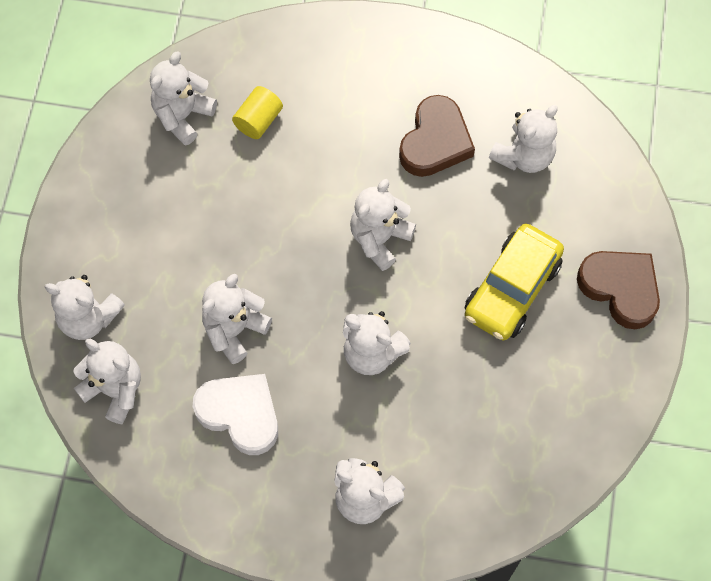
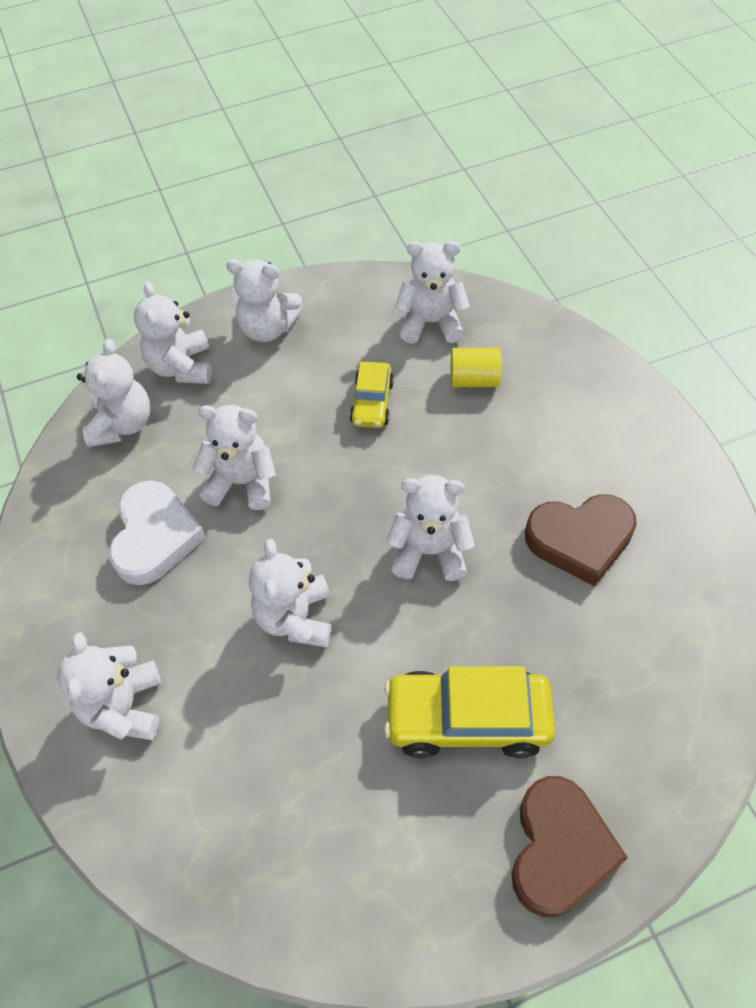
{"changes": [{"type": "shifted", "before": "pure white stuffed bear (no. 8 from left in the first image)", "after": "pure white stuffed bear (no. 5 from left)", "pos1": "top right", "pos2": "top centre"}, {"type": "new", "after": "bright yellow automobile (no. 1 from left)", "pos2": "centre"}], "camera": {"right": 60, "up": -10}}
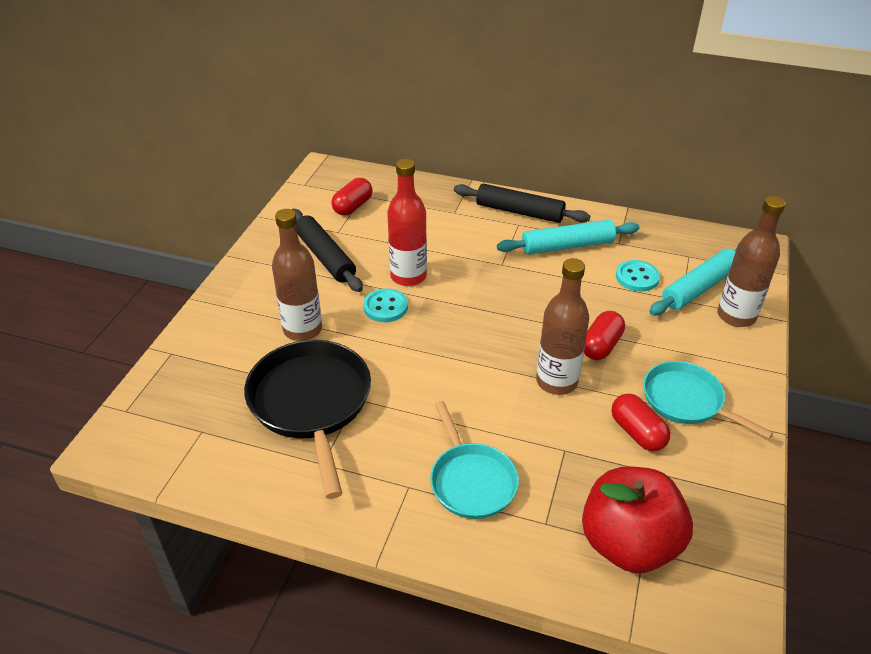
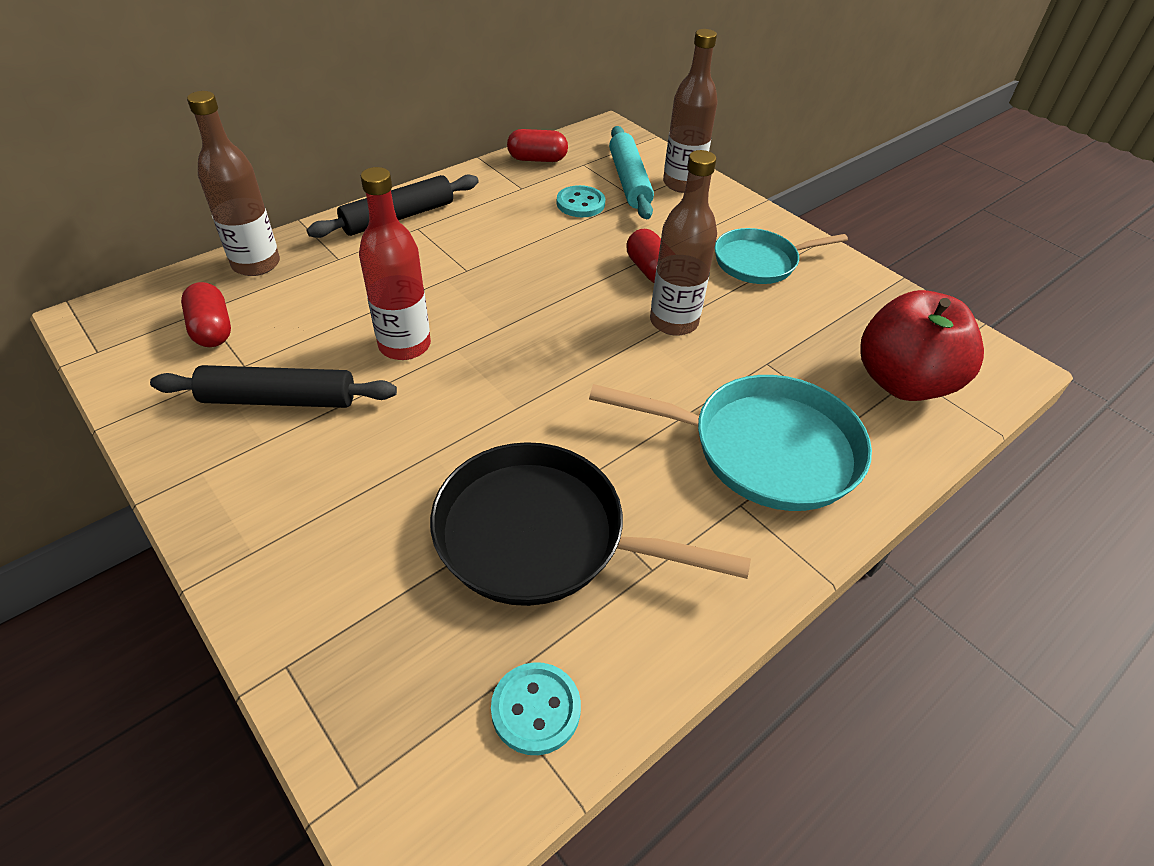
{"changes": [{"type": "shifted", "before": "dark brown bottle (no. 1 from left)", "pos1": "centre", "pos2": "top left"}, {"type": "shifted", "before": "turquoise sewing button (no. 1 from left)", "pos1": "centre", "pos2": "bottom centre"}, {"type": "scaled", "before": "turquoise skillet (no. 1 from left)", "pos1": "bottom centre", "pos2": "centre", "scale": 1.57}, {"type": "gone", "before": "turquoise rolling pin (no. 1 from left)", "pos1": "centre"}, {"type": "shifted", "before": "scarlet pill (no. 3 from left in the first image)", "after": "scarlet pill (no. 2 from left)", "pos1": "middle right", "pos2": "top centre"}], "camera": {"right": -60, "up": 5}}
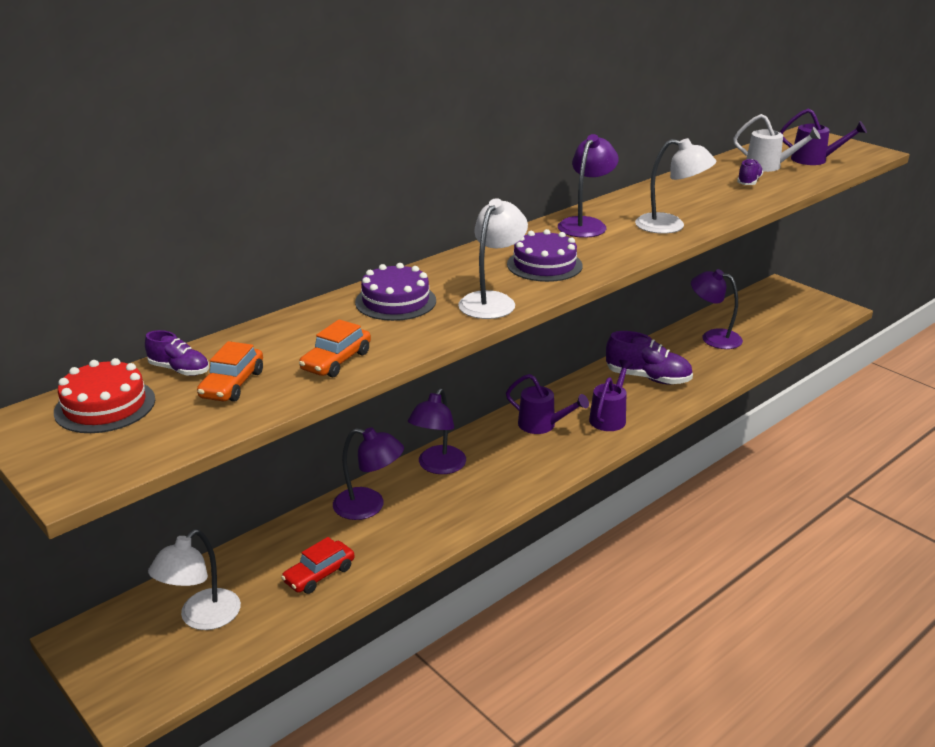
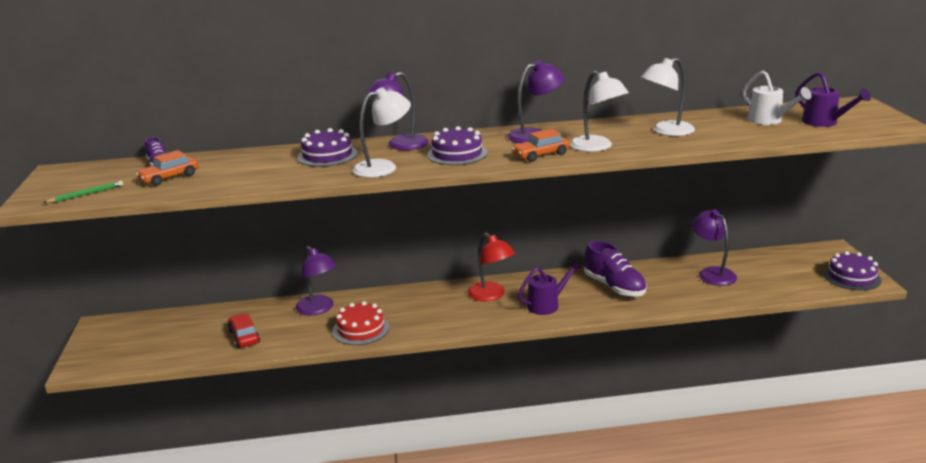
{"changes": [{"type": "shifted", "before": "scarlet gateau", "pos1": "middle left", "pos2": "bottom centre"}, {"type": "shifted", "before": "pure white desk lamp (no. 1 from left in the first image)", "after": "pure white desk lamp (no. 3 from left)", "pos1": "bottom left", "pos2": "top right"}, {"type": "rotated", "before": "scarlet automobile", "pos1": "bottom centre", "pos2": "bottom left", "turn": 75}, {"type": "shifted", "before": "orange automobile (no. 2 from left)", "pos1": "centre", "pos2": "top centre"}, {"type": "shifted", "before": "royal purple desk lamp (no. 2 from left)", "pos1": "centre", "pos2": "top centre"}, {"type": "swapped", "before": "royal purple watering can (no. 1 from left)", "after": "scarlet desk lamp", "pos1": "centre", "pos2": "centre"}, {"type": "gone", "before": "royal purple shoe (no. 3 from left)", "pos1": "top right"}, {"type": "new", "after": "leaf-green lead pencil", "pos2": "middle left"}, {"type": "new", "after": "royal purple gateau (no. 3 from left)", "pos2": "middle right"}], "camera": {"right": 35, "up": -5}}
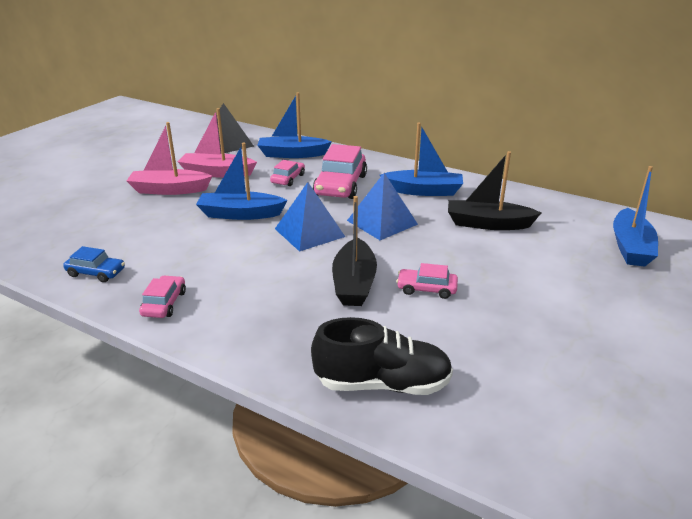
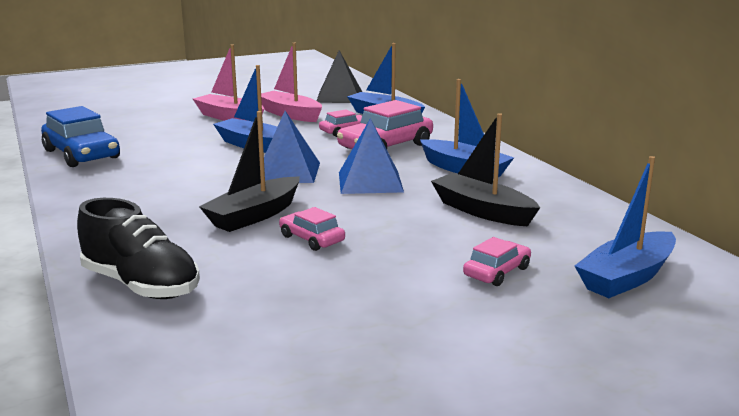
{"changes": [{"type": "scaled", "before": "blue automobile", "pos1": "middle left", "pos2": "top left", "scale": 1.86}, {"type": "shifted", "before": "pink automobile (no. 1 from left in the first image)", "after": "pink automobile (no. 4 from left)", "pos1": "middle left", "pos2": "middle right"}], "camera": {"right": 35, "up": -10}}
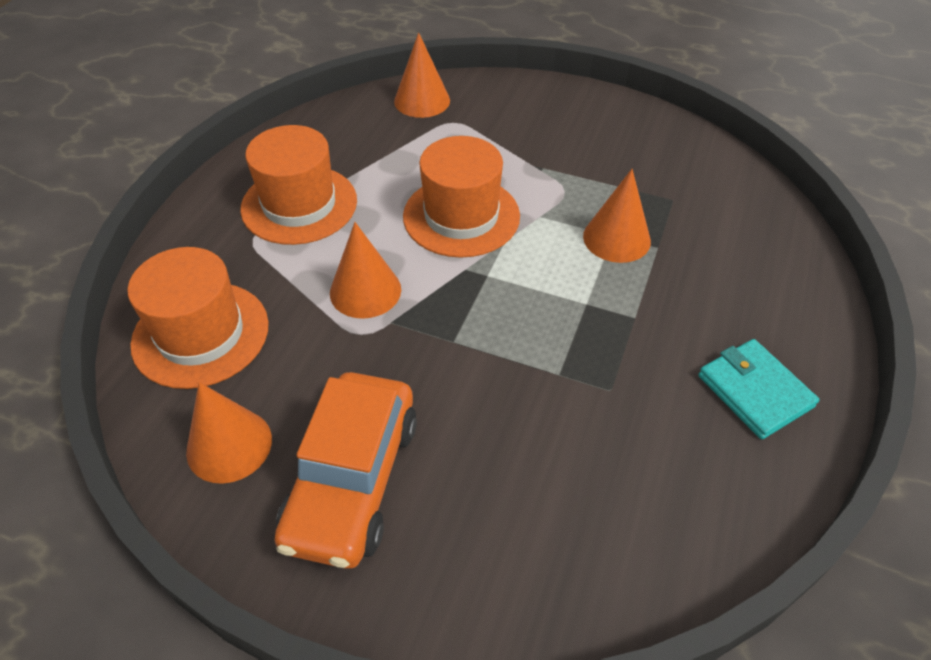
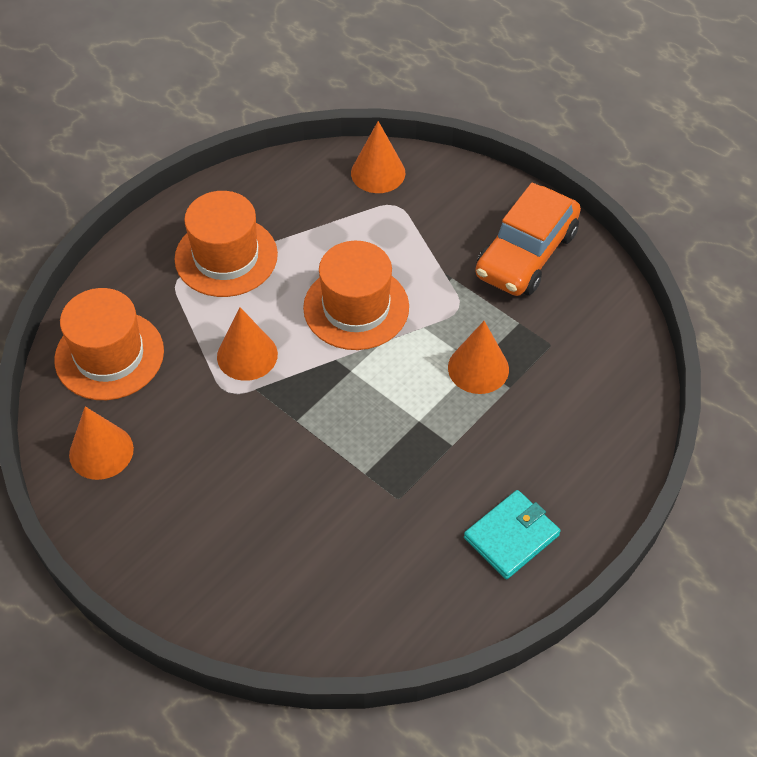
{"changes": [{"type": "shifted", "before": "orange automobile", "pos1": "bottom centre", "pos2": "top right"}, {"type": "rotated", "before": "turquoise billfold", "pos1": "middle right", "pos2": "bottom right", "turn": 60}], "camera": {"right": 20, "up": 5}}
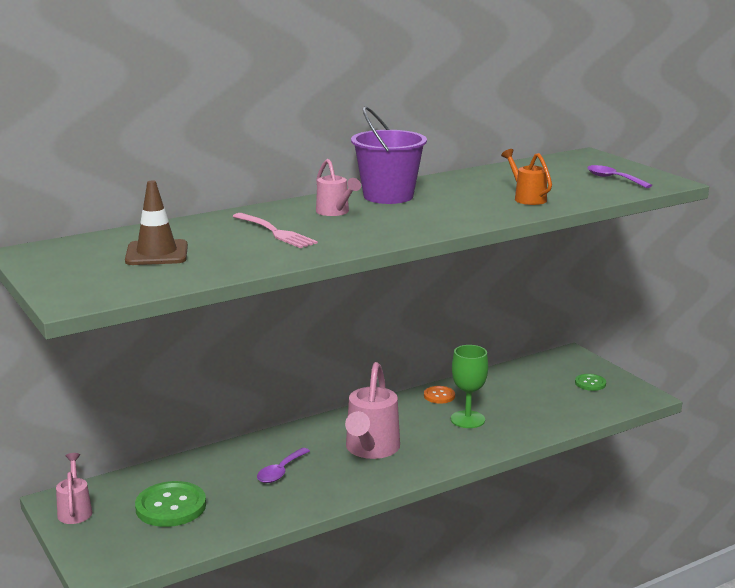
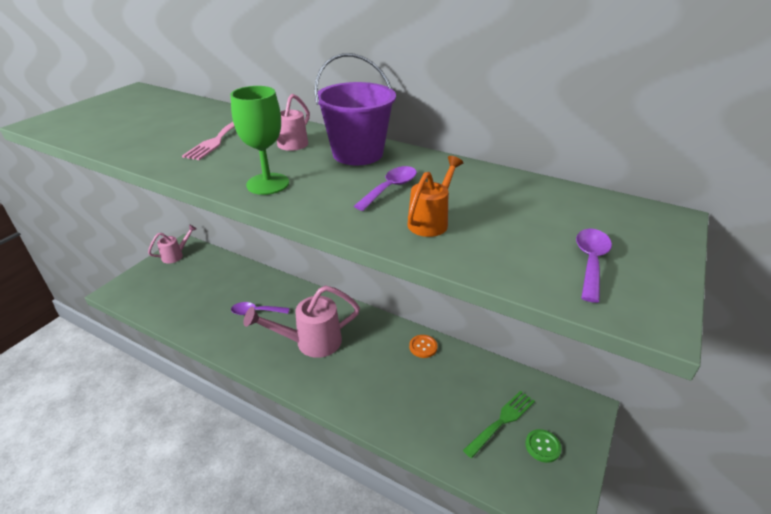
{"changes": [{"type": "gone", "before": "dark brown road cone", "pos1": "middle left"}, {"type": "gone", "before": "leaf-green sewing button (no. 1 from left)", "pos1": "bottom left"}, {"type": "shifted", "before": "leaf-green chalice", "pos1": "centre", "pos2": "top centre"}, {"type": "new", "after": "royal purple tablespoon (no. 2 from left)", "pos2": "centre"}, {"type": "new", "after": "leaf-green dinner fork", "pos2": "bottom centre"}], "camera": {"right": 60, "up": 15}}
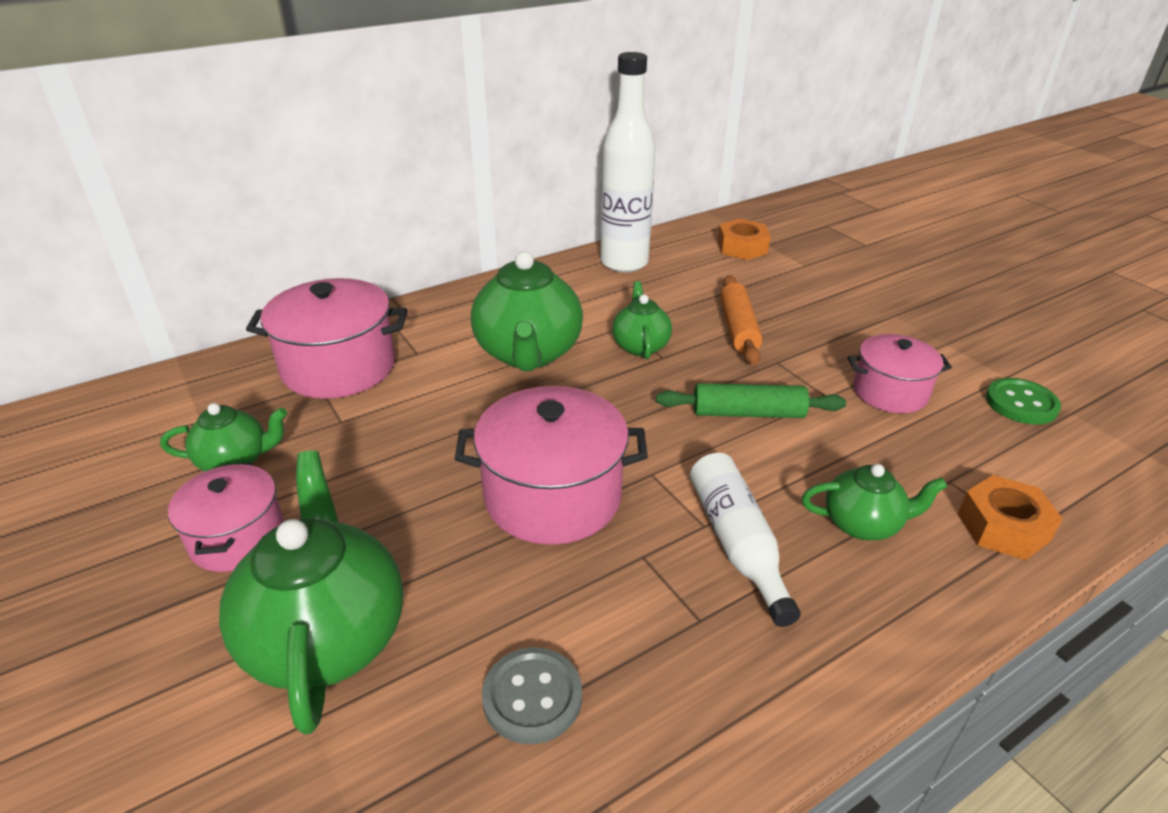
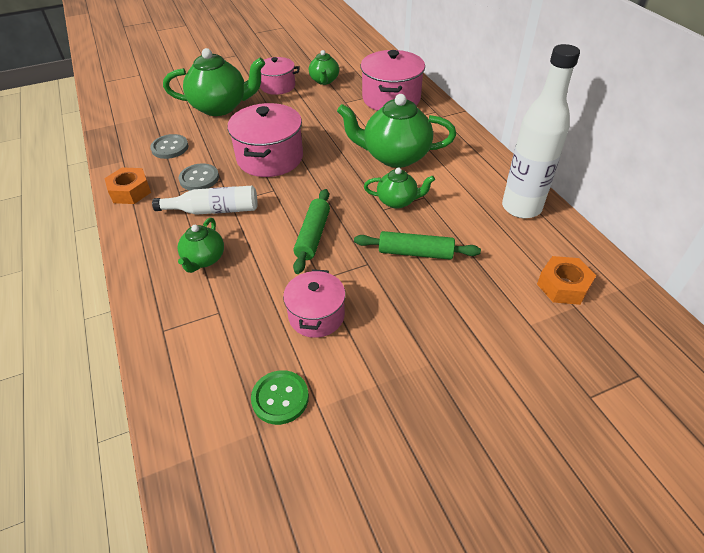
{"changes": [{"type": "repainted", "before": "orange rolling pin", "after": "leaf-green rolling pin (no. 2 from left)", "pos1": "centre", "pos2": "centre"}, {"type": "shifted", "before": "orange hex nut (no. 2 from left in the first image)", "after": "orange hex nut (no. 1 from left)", "pos1": "middle right", "pos2": "middle left"}, {"type": "new", "after": "ash-grey sewing button (no. 2 from left)", "pos2": "top left"}], "camera": {"right": 100, "up": 10}}
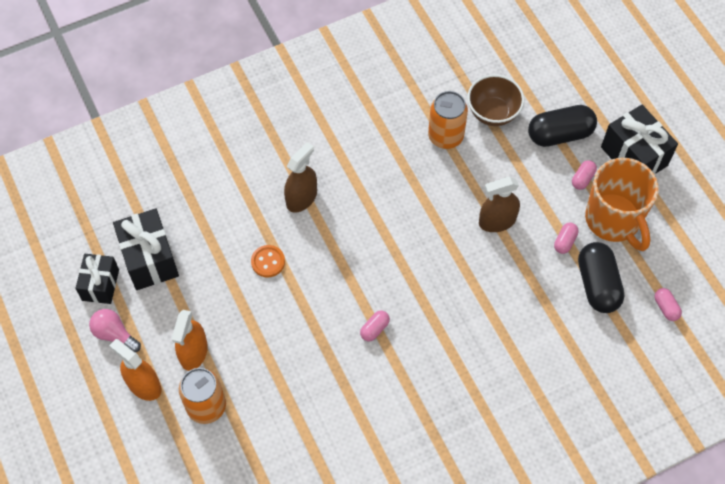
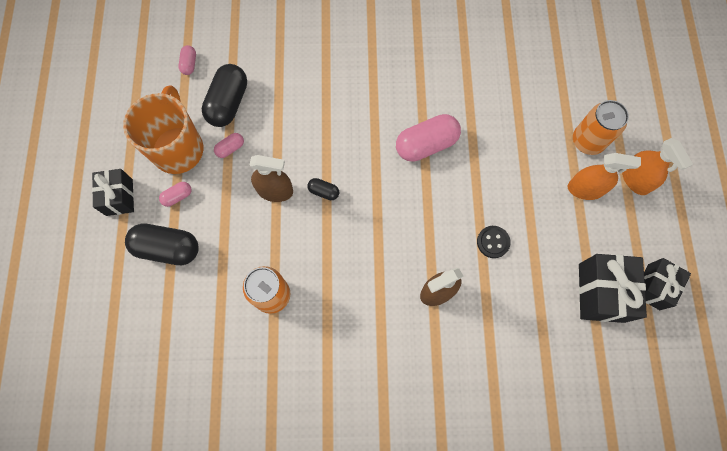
{"changes": [{"type": "gone", "before": "pink bulb", "pos1": "bottom left"}, {"type": "rotated", "before": "orange spray cleaner (no. 2 from left in the first image)", "pos1": "bottom left", "pos2": "middle right", "turn": 60}, {"type": "repainted", "before": "orange sewing button", "after": "ebony sewing button", "pos1": "centre", "pos2": "middle right"}, {"type": "scaled", "before": "pink pill (no. 1 from left in the first image)", "pos1": "bottom centre", "pos2": "top centre", "scale": 2.08}, {"type": "gone", "before": "dark brown bowl", "pos1": "top right"}, {"type": "scaled", "before": "ebony gift (no. 3 from left in the first image)", "pos1": "top right", "pos2": "middle left", "scale": 0.66}, {"type": "new", "after": "ebony pill (no. 3 from left)", "pos2": "centre"}], "camera": {"right": -155, "up": 10}}
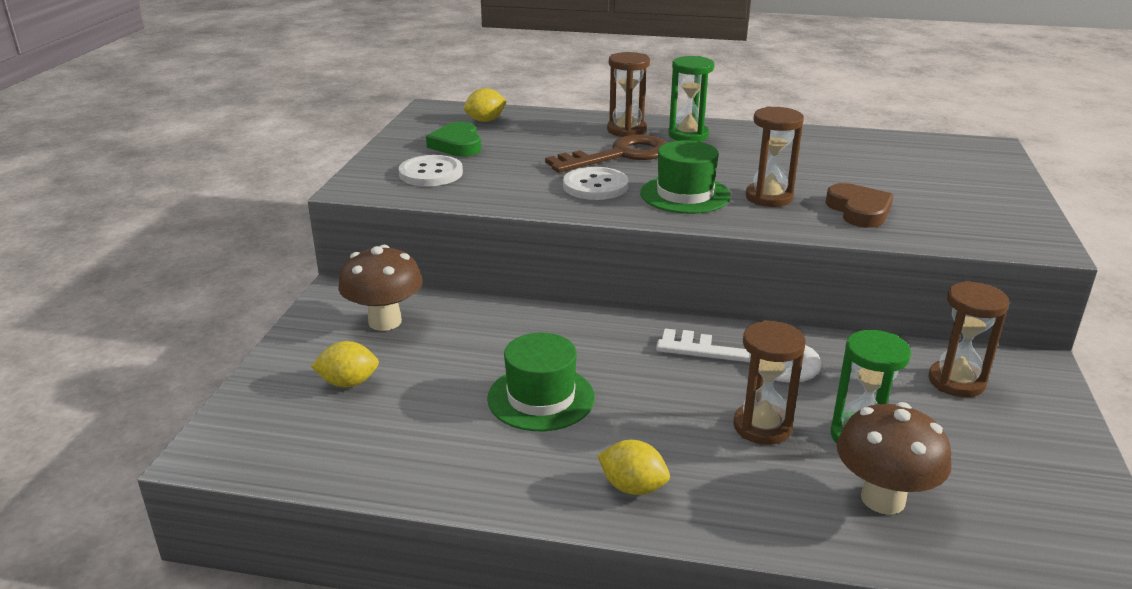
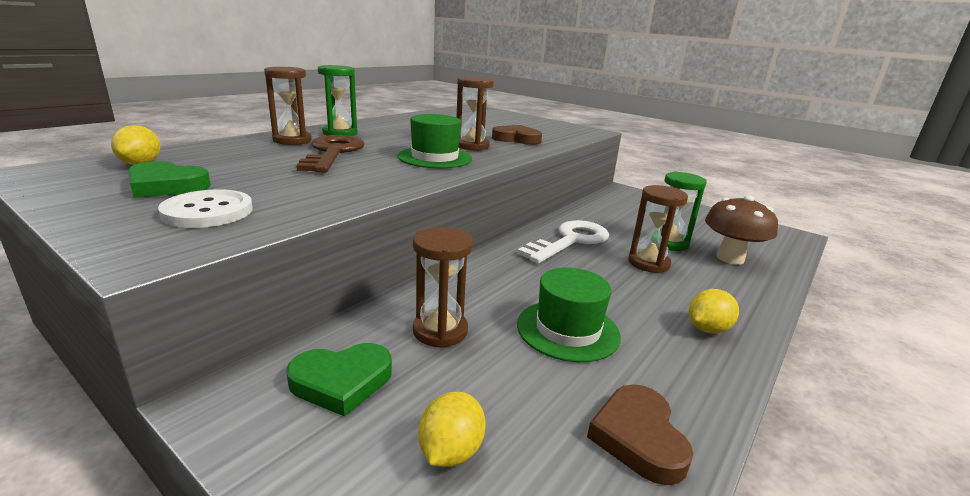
{"changes": [{"type": "swapped", "before": "dark brown fungus (no. 1 from left)", "after": "leaf-green heart (no. 2 from left)", "pos1": "centre", "pos2": "bottom centre"}, {"type": "gone", "before": "pure white sewing button (no. 2 from left)", "pos1": "top centre"}, {"type": "shifted", "before": "dark brown sandglass (no. 4 from left in the first image)", "after": "dark brown sandglass (no. 2 from left)", "pos1": "middle right", "pos2": "centre"}, {"type": "new", "after": "dark brown heart (no. 2 from left)", "pos2": "bottom centre"}], "camera": {"right": -65, "up": -5}}
